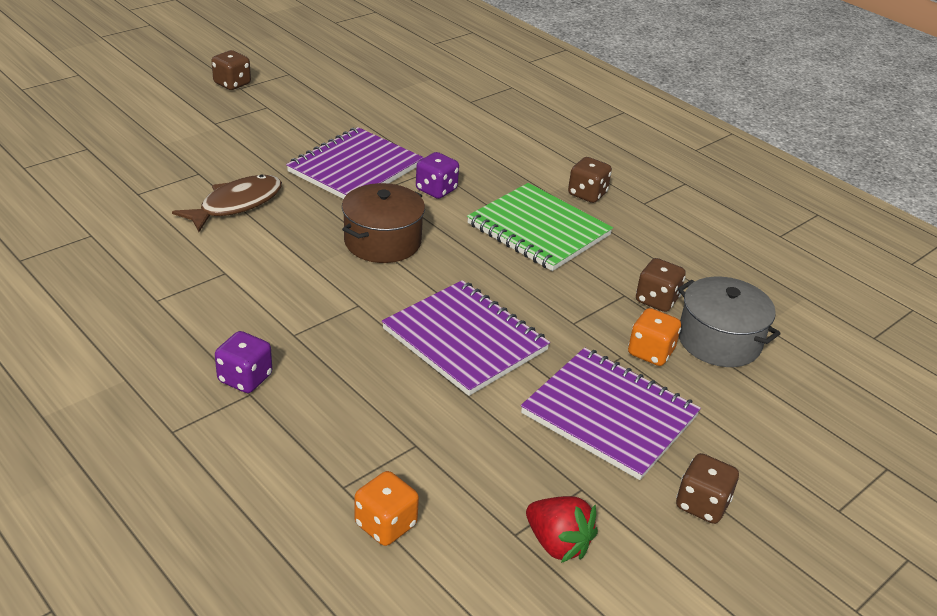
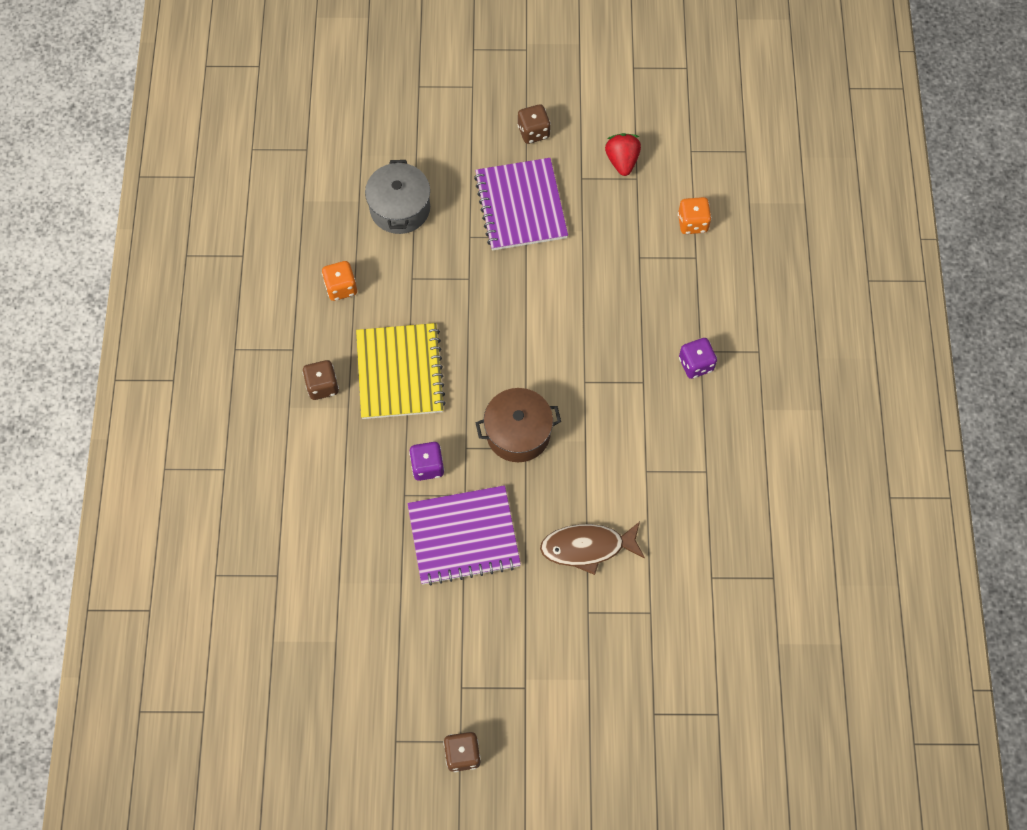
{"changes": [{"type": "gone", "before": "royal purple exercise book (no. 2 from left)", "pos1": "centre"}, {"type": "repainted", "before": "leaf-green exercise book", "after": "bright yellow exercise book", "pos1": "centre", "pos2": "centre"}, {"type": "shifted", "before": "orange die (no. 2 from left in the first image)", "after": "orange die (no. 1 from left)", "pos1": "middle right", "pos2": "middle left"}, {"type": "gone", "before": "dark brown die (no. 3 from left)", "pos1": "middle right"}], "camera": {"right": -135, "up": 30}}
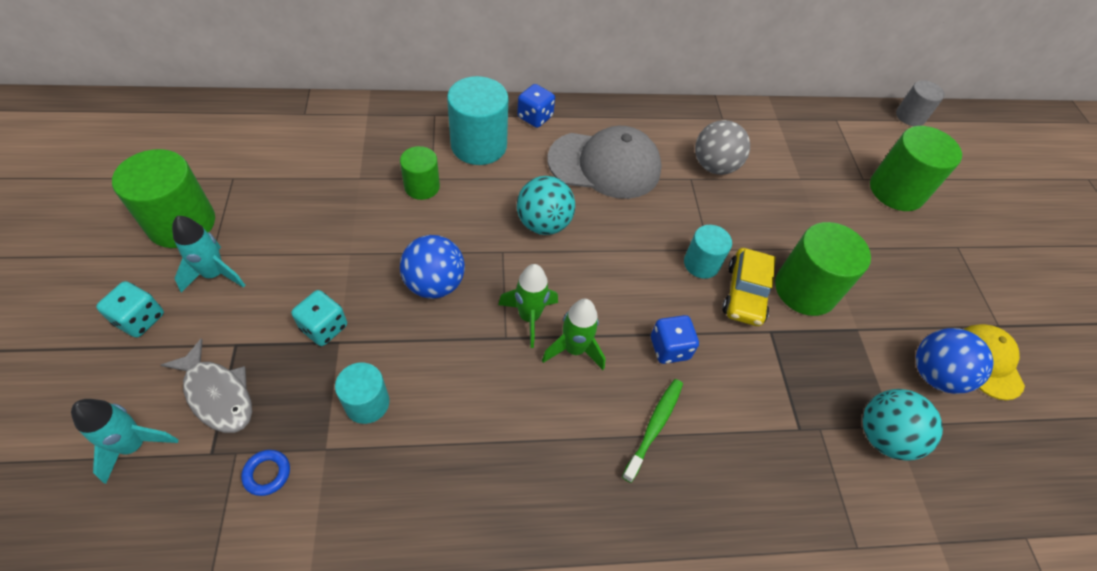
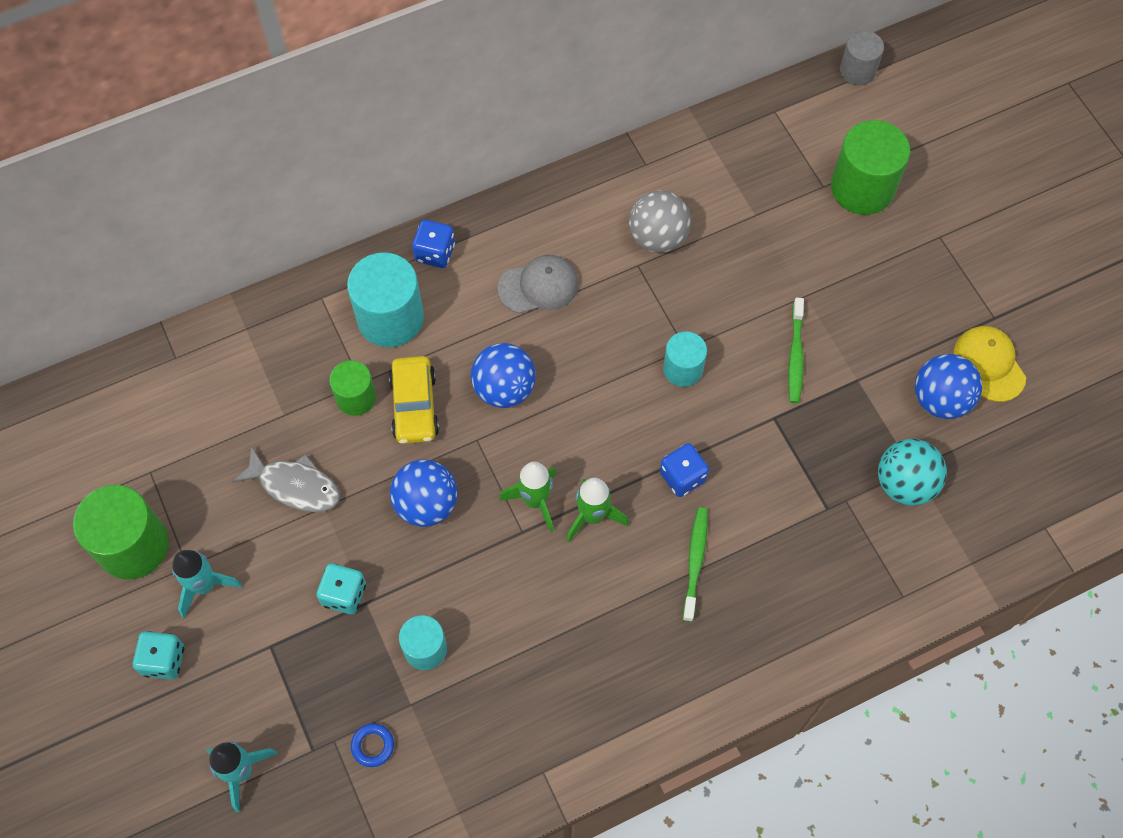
{"changes": [{"type": "shifted", "before": "ash-grey fish", "pos1": "bottom left", "pos2": "middle left"}, {"type": "repainted", "before": "turquoise sphere (no. 1 from left)", "after": "blue sphere (no. 2 from left)", "pos1": "centre", "pos2": "centre"}, {"type": "scaled", "before": "ash-grey cap", "pos1": "top centre", "pos2": "centre", "scale": 0.6}, {"type": "shifted", "before": "bright yellow automobile", "pos1": "middle right", "pos2": "centre"}, {"type": "swapped", "before": "leaf-green cylinder shape (no. 3 from left)", "after": "leaf-green dental brush (no. 2 from left)", "pos1": "middle right", "pos2": "middle right"}], "camera": {"right": -15, "up": 10}}
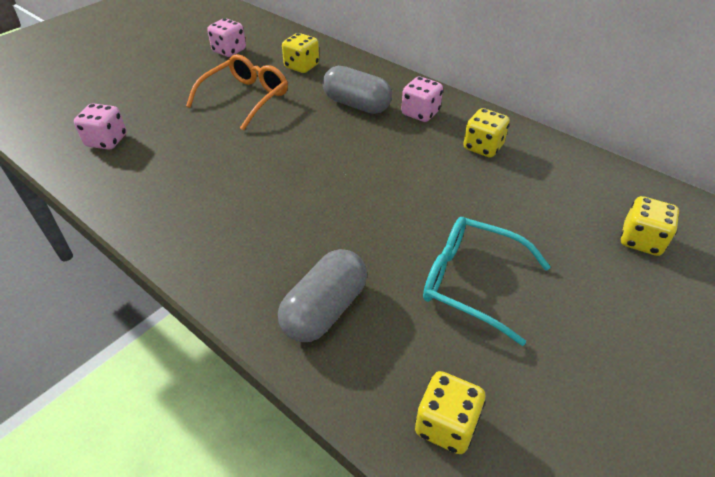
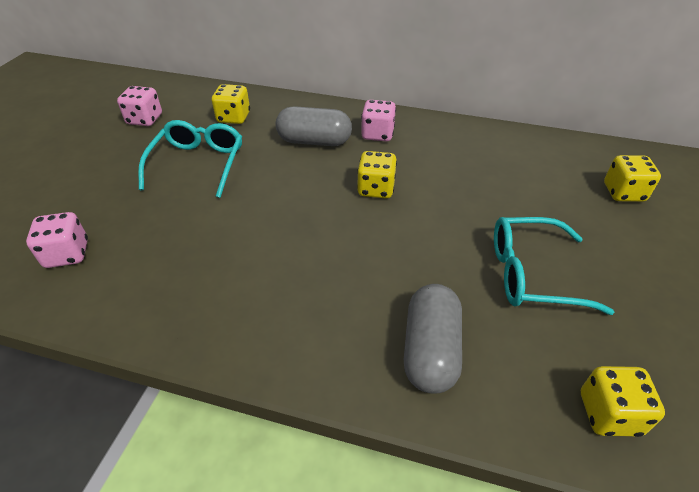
{"changes": [{"type": "repainted", "before": "orange spectacles", "after": "turquoise spectacles (no. 1 from left)", "pos1": "top left", "pos2": "top left"}, {"type": "shifted", "before": "bright yellow die (no. 3 from left in the first image)", "after": "bright yellow die (no. 2 from left)", "pos1": "top right", "pos2": "centre"}], "camera": {"right": -25, "up": 0}}
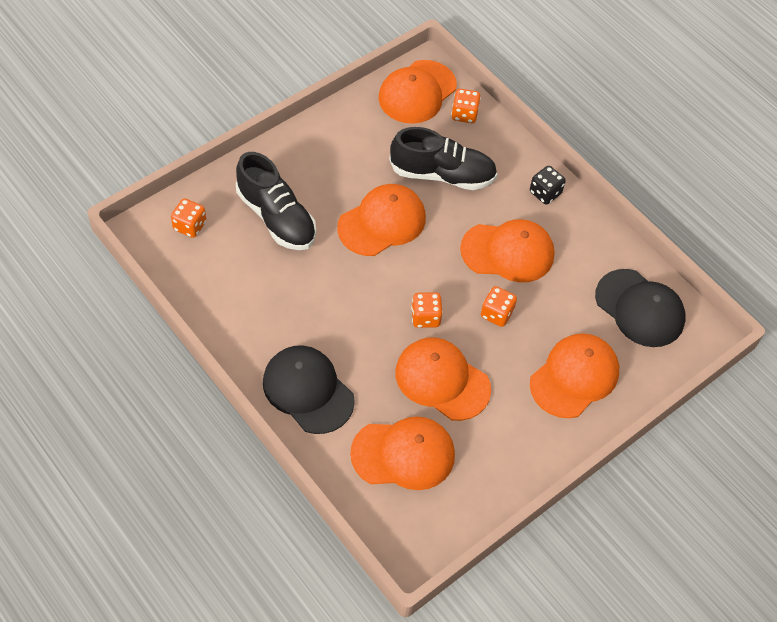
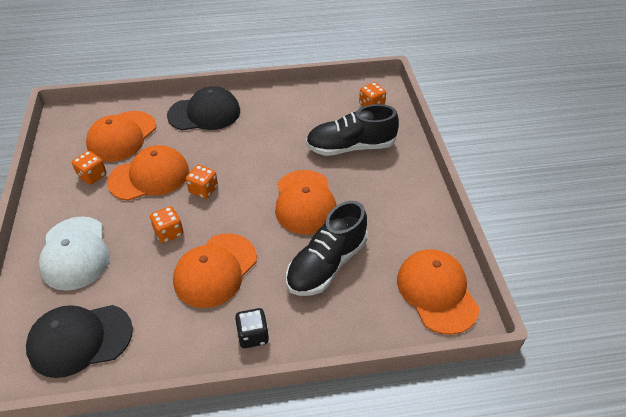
{"changes": [{"type": "shifted", "before": "orange die (no. 3 from left in the first image)", "after": "orange die (no. 1 from left)", "pos1": "top centre", "pos2": "middle left"}, {"type": "repainted", "before": "orange cap (no. 6 from left)", "after": "pure white cap", "pos1": "middle right", "pos2": "middle left"}], "camera": {"right": 125, "up": -10}}
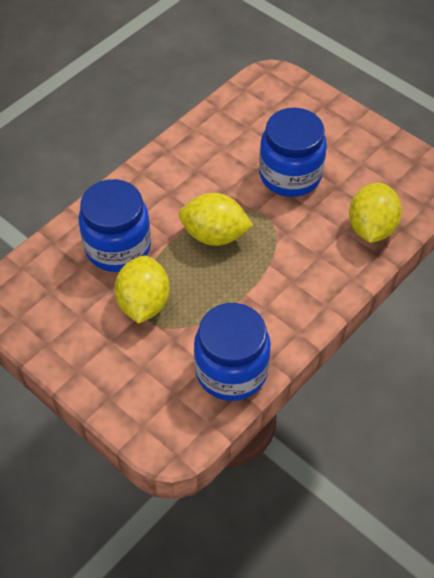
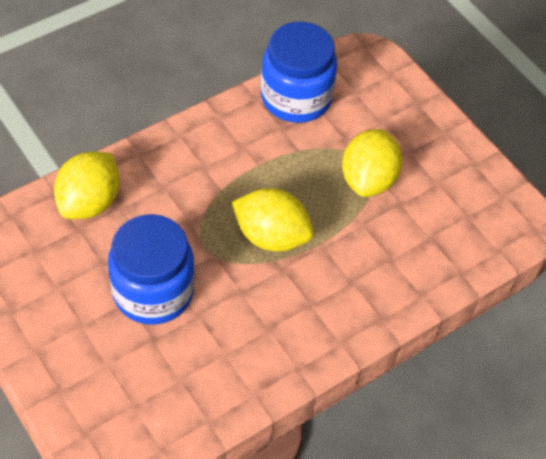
{"changes": [{"type": "gone", "before": "blue jam jar (no. 1 from left)", "pos1": "middle left"}], "camera": {"right": -170, "up": 0}}
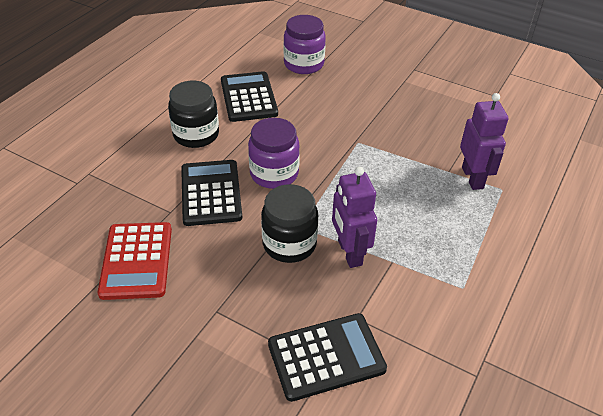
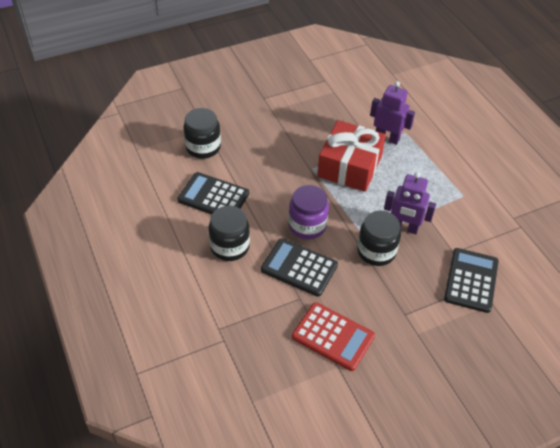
{"changes": [{"type": "repainted", "before": "royal purple jam jar (no. 2 from left)", "after": "ebony jam jar (no. 1 from left)", "pos1": "top centre", "pos2": "top centre"}, {"type": "new", "after": "scarlet gift", "pos2": "centre"}], "camera": {"right": -55, "up": 5}}
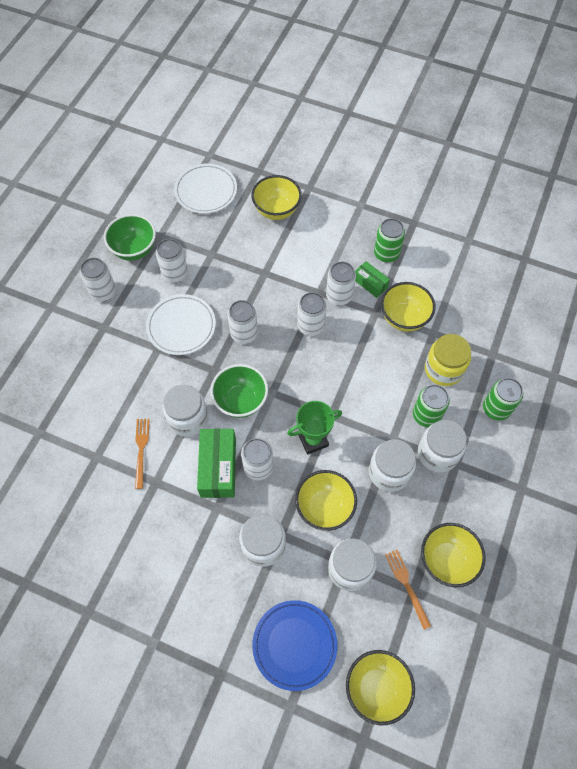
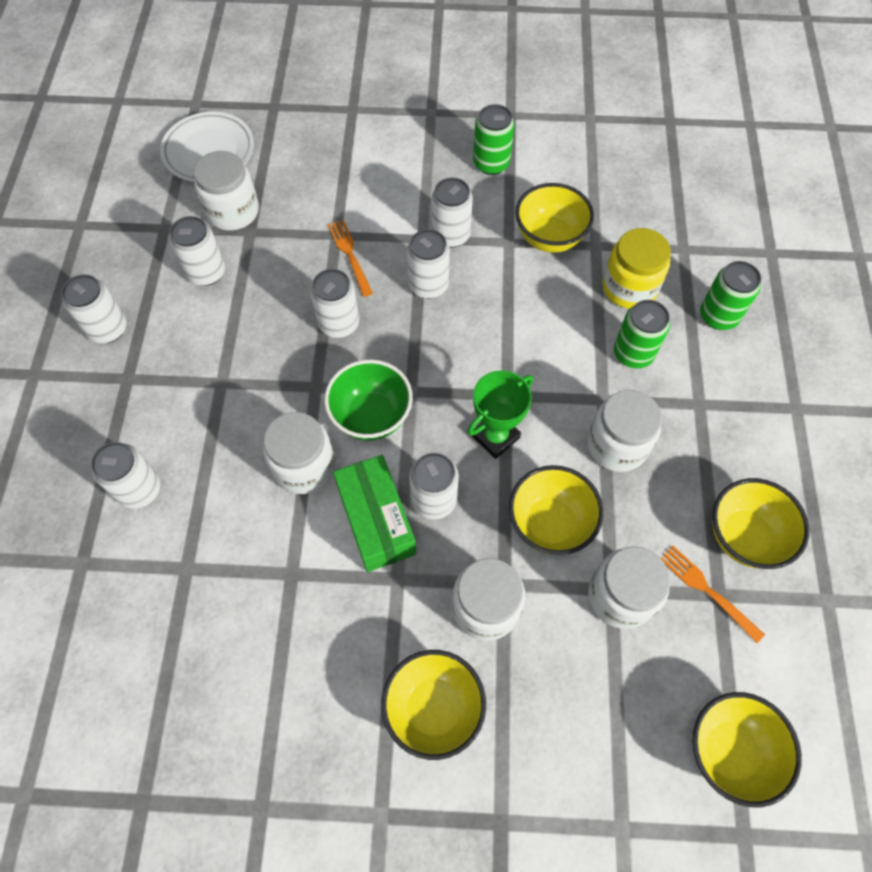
{"changes": [{"type": "gone", "before": "leaf-green bowl (no. 1 from left)", "pos1": "top left"}, {"type": "shifted", "before": "orange dinner fork (no. 1 from left)", "pos1": "middle left", "pos2": "top centre"}, {"type": "gone", "before": "pure white dinner plate (no. 1 from left)", "pos1": "middle left"}, {"type": "shifted", "before": "bright yellow bowl (no. 1 from left)", "pos1": "top centre", "pos2": "bottom centre"}, {"type": "gone", "before": "blue dinner plate", "pos1": "bottom centre"}, {"type": "gone", "before": "leaf-green package (no. 2 from left)", "pos1": "centre"}, {"type": "shifted", "before": "pure white jam jar (no. 5 from left in the first image)", "after": "pure white jam jar (no. 1 from left)", "pos1": "middle right", "pos2": "top left"}, {"type": "new", "after": "pure white can (no. 2 from left)", "pos2": "middle left"}], "camera": {"right": -20, "up": 0}}
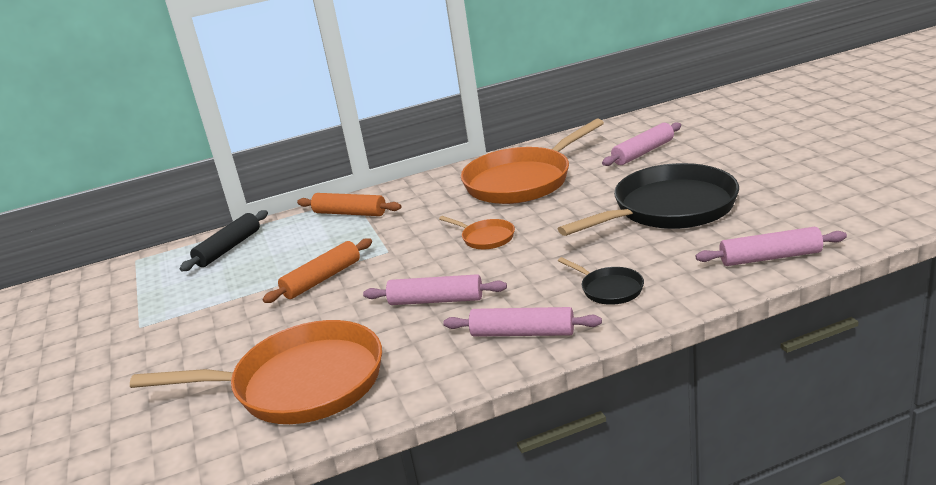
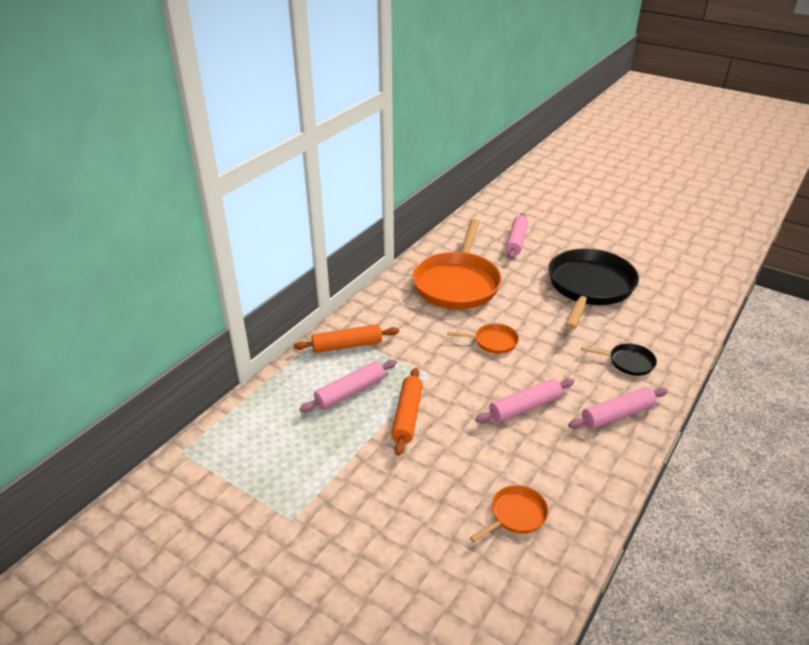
{"changes": [{"type": "scaled", "before": "orange skillet (no. 1 from left in the first image)", "pos1": "bottom left", "pos2": "bottom centre", "scale": 0.44}, {"type": "gone", "before": "ebony rolling pin", "pos1": "middle left"}, {"type": "shifted", "before": "pink rolling pin (no. 4 from left in the first image)", "after": "pink rolling pin (no. 1 from left)", "pos1": "middle right", "pos2": "centre"}], "camera": {"right": -40, "up": 10}}
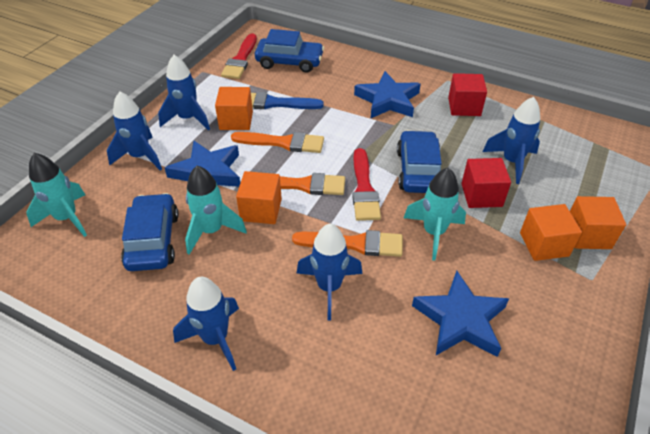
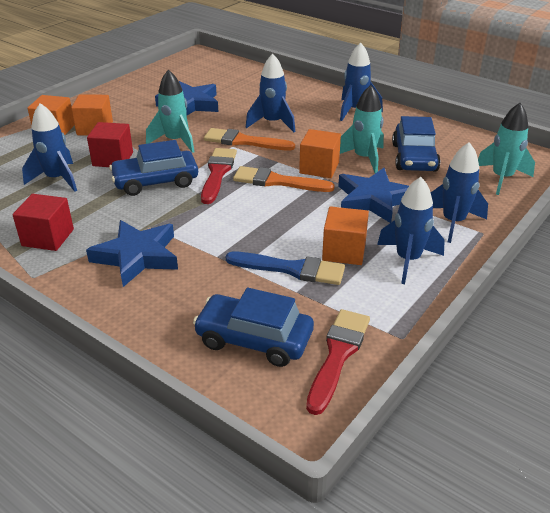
{"changes": [{"type": "gone", "before": "orange paint brush (no. 1 from left)", "pos1": "top centre"}, {"type": "rotated", "before": "blue automobile (no. 3 from left in the first image)", "pos1": "centre", "pos2": "top left", "turn": 60}], "camera": {"right": -170, "up": -10}}
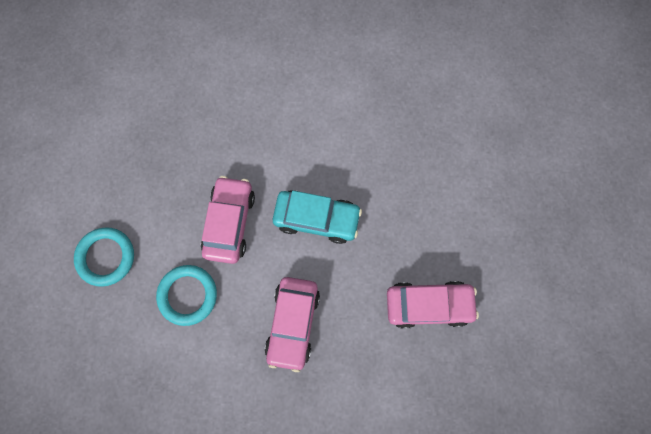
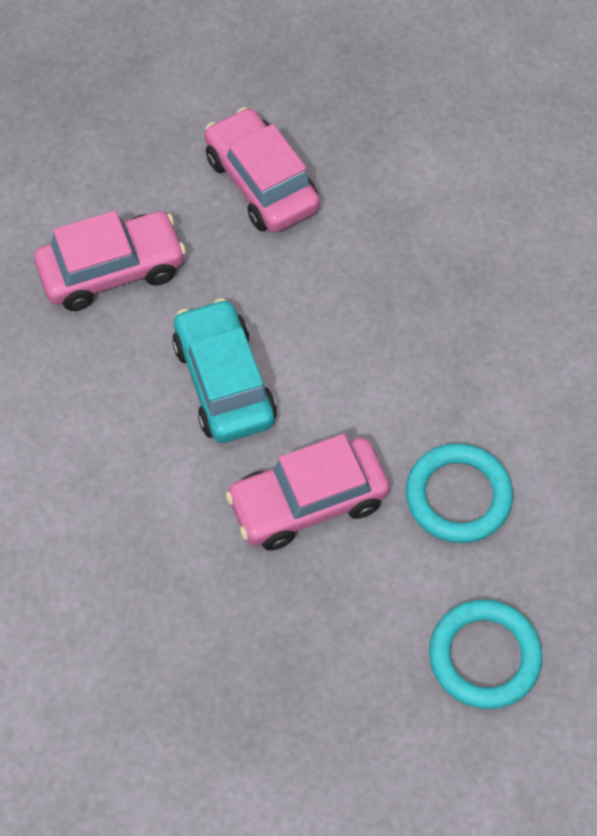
{"changes": [{"type": "shifted", "before": "pink automobile (no. 2 from left in the first image)", "after": "pink automobile (no. 1 from left)", "pos1": "bottom centre", "pos2": "top left"}], "camera": {"right": -120, "up": -15}}
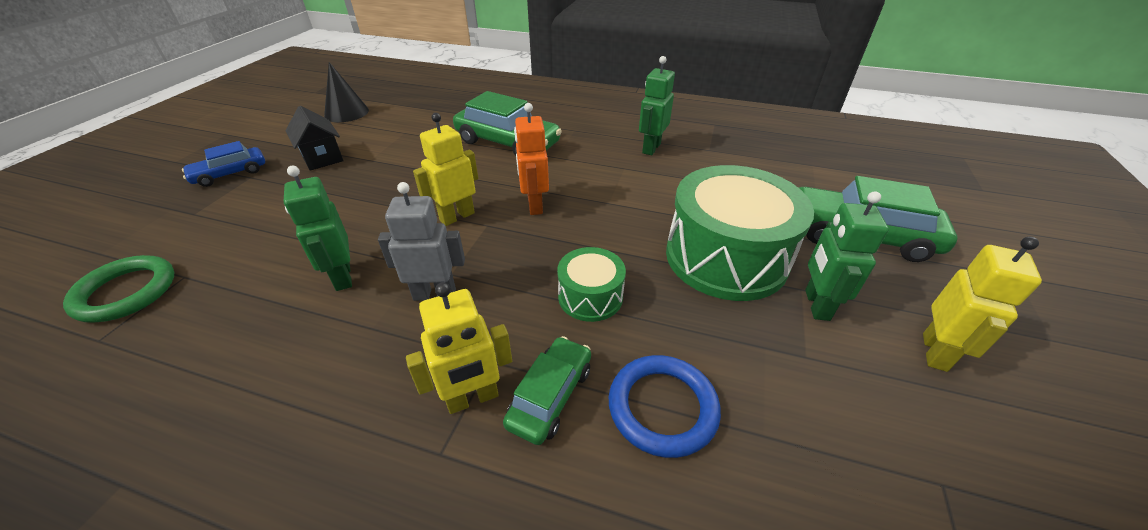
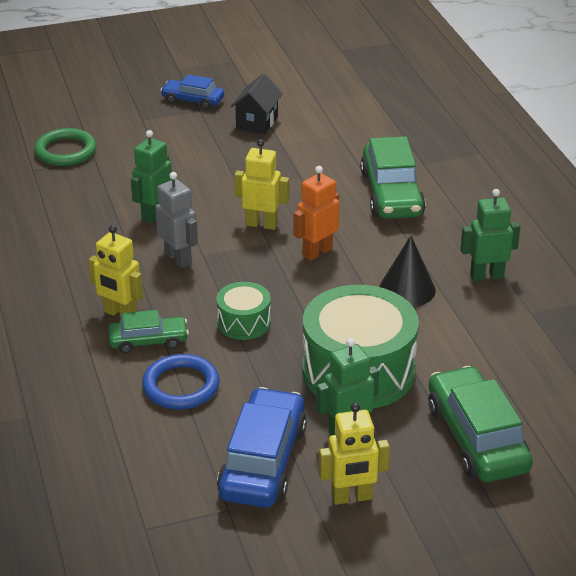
{"changes": [{"type": "shifted", "before": "ebony cone", "pos1": "top left", "pos2": "middle right"}, {"type": "new", "after": "blue automobile (no. 2 from left)", "pos2": "bottom centre"}], "camera": {"right": 55, "up": -5}}
